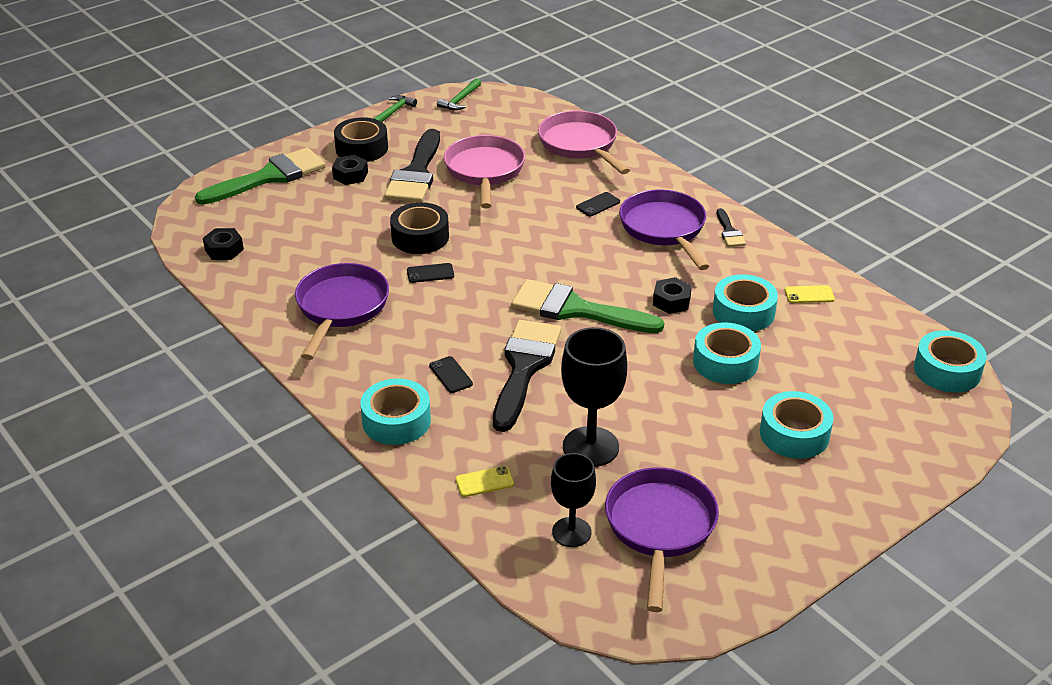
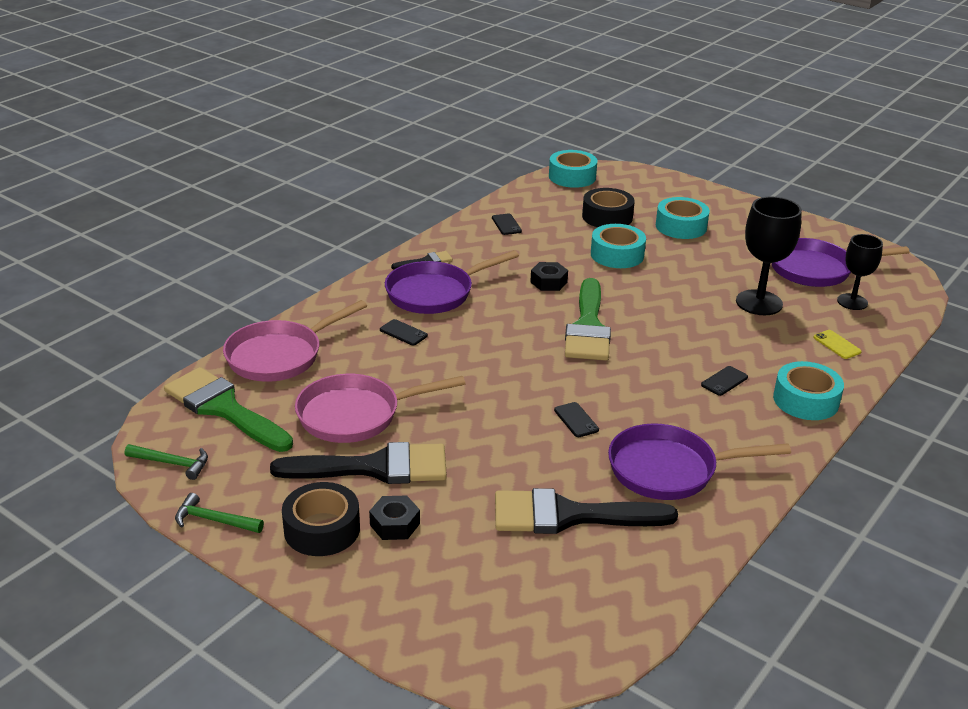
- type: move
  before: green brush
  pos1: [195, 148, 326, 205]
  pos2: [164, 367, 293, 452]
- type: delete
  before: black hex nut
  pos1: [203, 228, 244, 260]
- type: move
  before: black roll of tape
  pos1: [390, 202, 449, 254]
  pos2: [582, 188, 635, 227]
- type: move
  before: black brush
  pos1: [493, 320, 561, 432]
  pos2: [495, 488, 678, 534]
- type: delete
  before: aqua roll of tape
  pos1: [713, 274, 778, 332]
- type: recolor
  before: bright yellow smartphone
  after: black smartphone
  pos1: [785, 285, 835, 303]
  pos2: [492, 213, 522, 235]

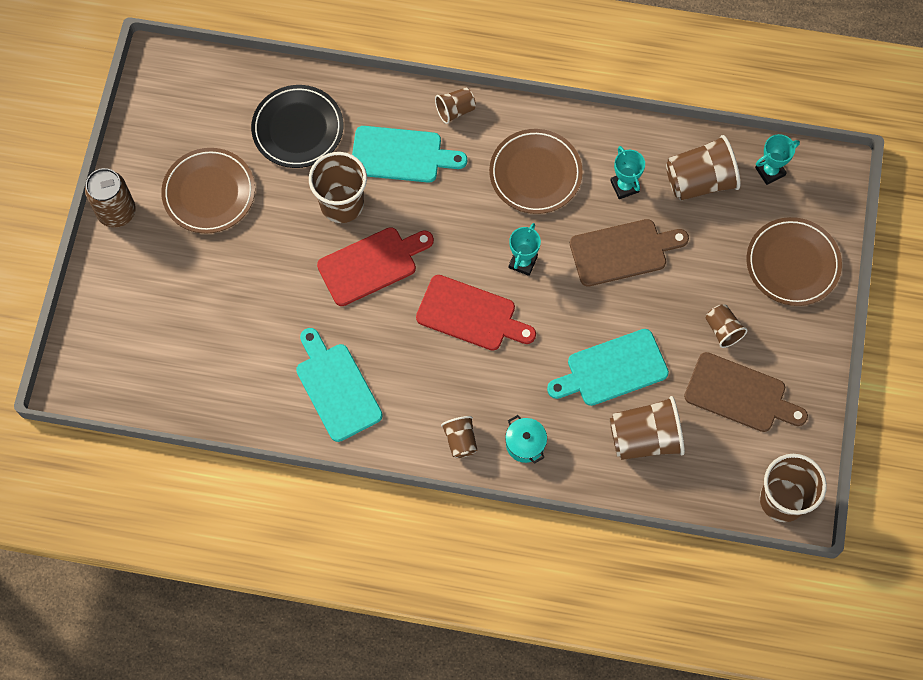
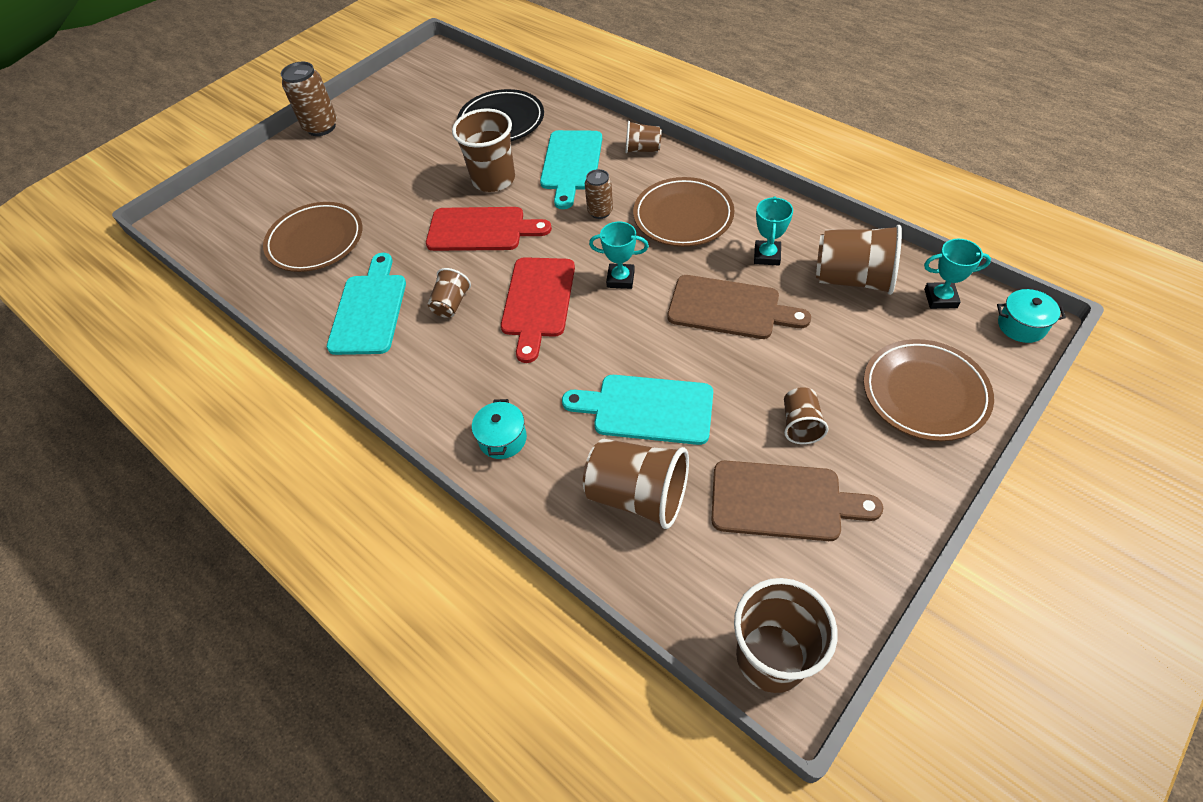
- type: move
  before: brown plate
  pos1: [161, 148, 255, 233]
  pos2: [263, 202, 362, 272]
- type: rotate
  before: aqua bread board
  pos1: [352, 126, 467, 183]
  pos2: [540, 130, 602, 209]
  turn: 60
- type: rotate
  before: crimson bread board
  pos1: [416, 275, 536, 351]
  pos2: [501, 257, 575, 363]
  turn: 45
- type: move
  before: brown tumbler
  pos1: [441, 416, 477, 458]
  pos2: [428, 268, 471, 318]
- type: rotate
  before: aqua award cup
  pos1: [509, 223, 541, 276]
  pos2: [589, 222, 649, 289]
  turn: 45
- type: rotate
  before: brown bread board
  pos1: [684, 352, 808, 432]
  pos2: [711, 461, 883, 541]
  turn: -45
- type: insert
  after: brown can
  pos2: [585, 169, 613, 219]
- type: insert
  after: aqua cooking pot
  pos2: [997, 289, 1066, 343]

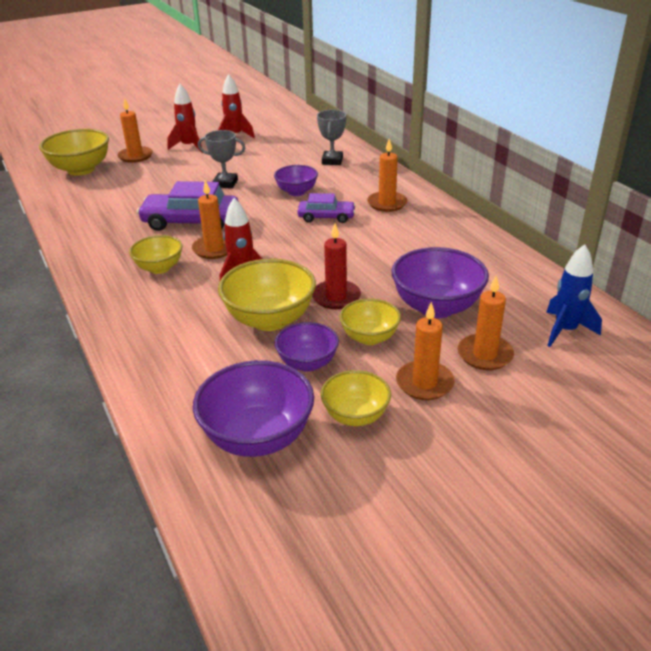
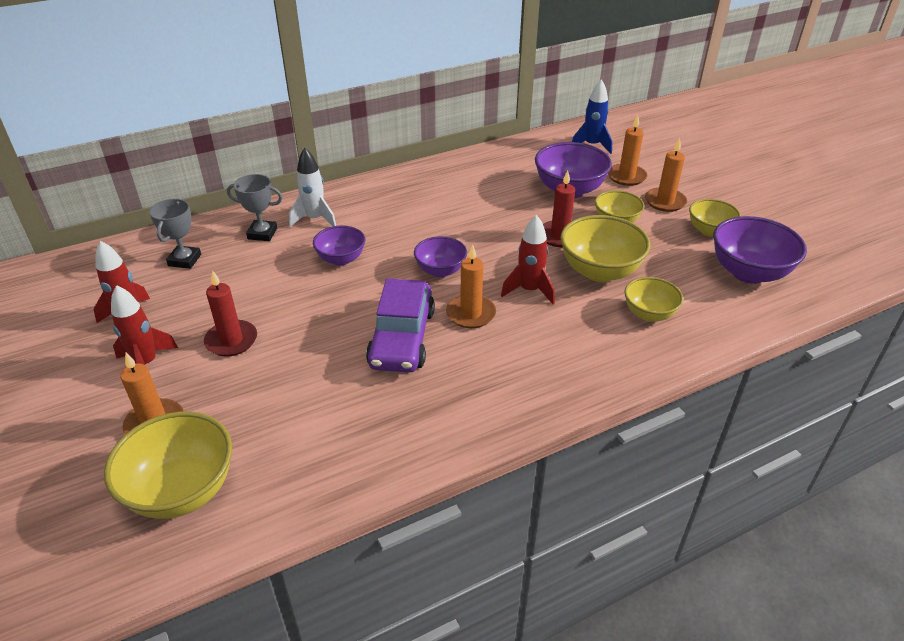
- type: move
  before: bright yellow serving bowl
  pos1: [129, 235, 182, 274]
  pos2: [624, 277, 683, 322]
- type: move
  before: grey award cup
  pos1: [198, 130, 245, 188]
  pos2: [149, 199, 201, 269]
- type: move
  before: royal purple serving bowl
  pos1: [275, 322, 339, 372]
  pos2: [414, 236, 467, 277]
- type: delete
  before: royal purple toy car
  pos1: [297, 193, 356, 223]
- type: delete
  before: orange-coloured wax candle
  pos1: [367, 139, 408, 212]
- type: insert
  after: crimson wax candle
  pos2: [204, 270, 257, 357]
- type: insert
  after: white spaceship
  pos2: [289, 148, 336, 227]

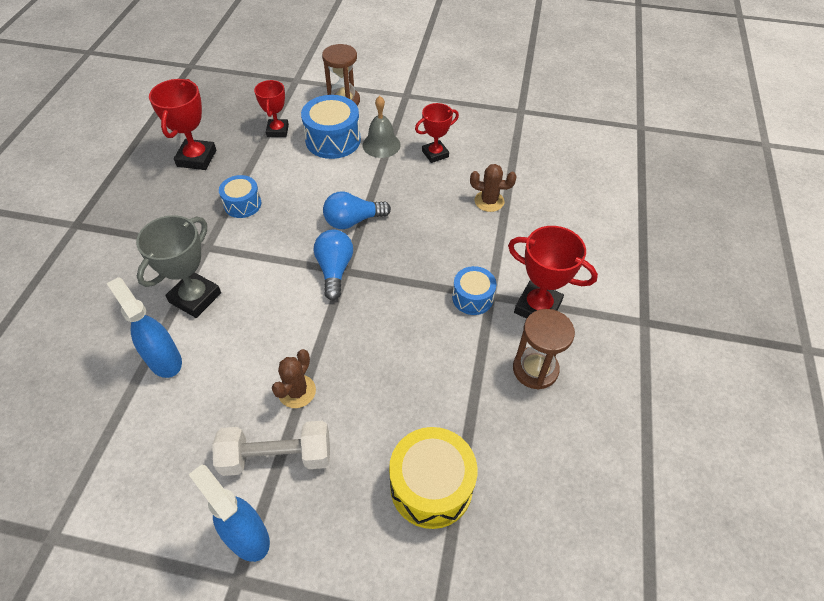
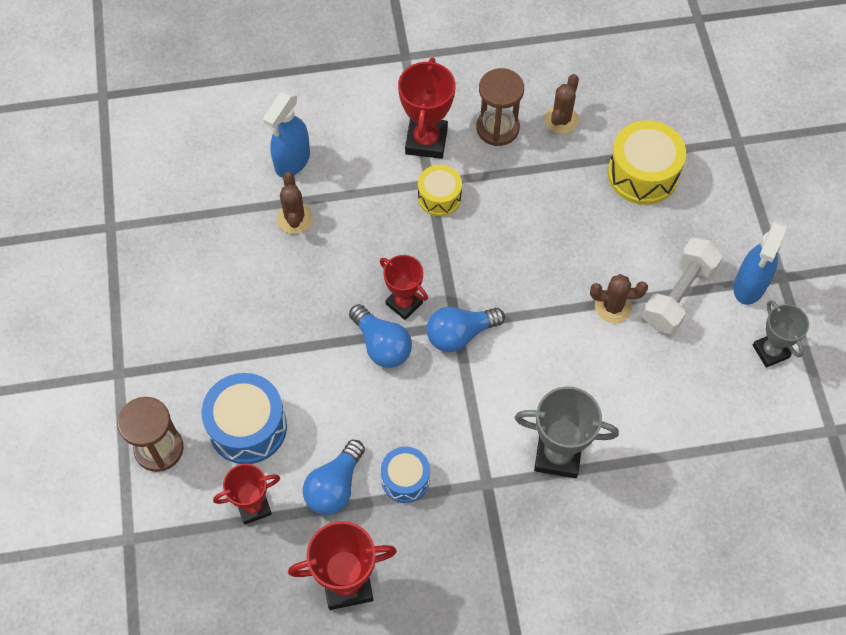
- type: move
  before: blue spray bottle
  pos1: [107, 277, 182, 378]
  pos2: [263, 91, 310, 178]
- type: rotate
  before: white hand weight
  pos1: [212, 421, 330, 476]
  pos2: [642, 238, 723, 334]
  turn: 60
- type: delete
  before: grey bell
  pos1: [363, 96, 401, 158]
- type: move
  before: crimson award cup
  pos1: [415, 103, 459, 163]
  pos2: [380, 255, 428, 320]
- type: recolor
  before: blue snare drum
  after: bright yellow snare drum
  pos1: [452, 266, 496, 315]
  pos2: [418, 165, 462, 216]
- type: insert
  after: blue light bulb
  pos2: [303, 440, 365, 515]
- type: insert
  after: brown saguaro cactus
  pos2: [544, 74, 579, 134]
- type: insert
  after: grey award cup
  pos2: [753, 300, 809, 368]

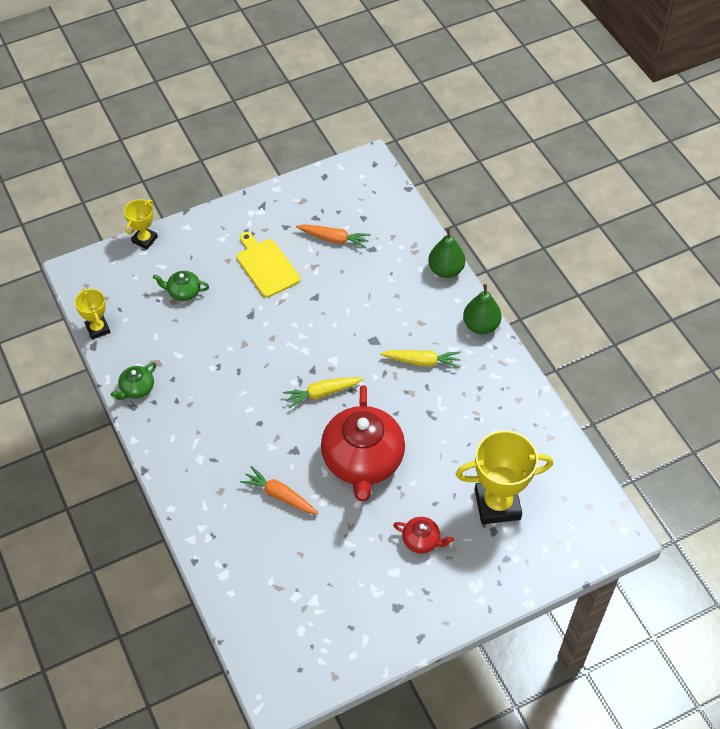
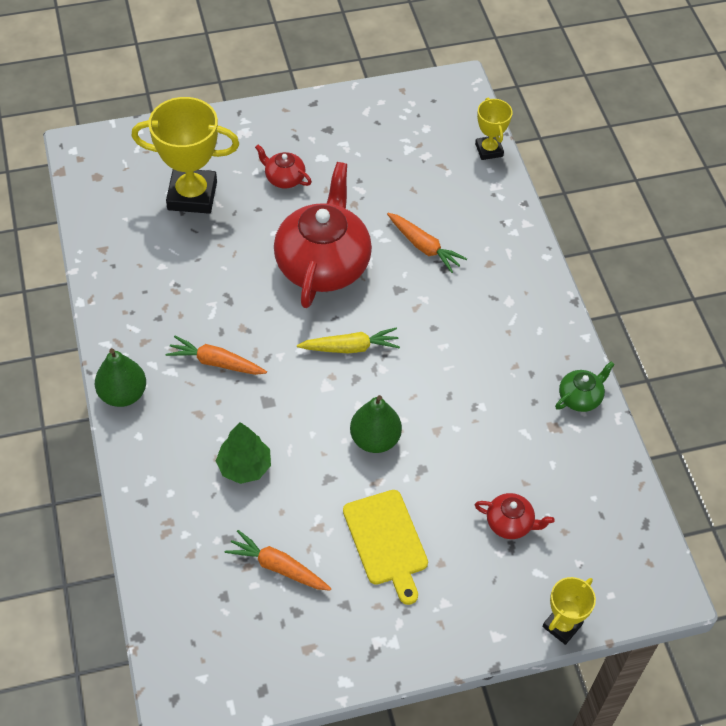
- type: move
  before: bright yellow award cup
  pos1: [75, 288, 110, 339]
  pos2: [475, 98, 513, 160]
- type: recolor
  before: green tea pot
  after: crimson tea pot
  pos1: [153, 271, 209, 301]
  pos2: [475, 493, 555, 539]
- type: recolor
  before: bright yellow root vegetable
  after: orange-coloured root vegetable
  pos1: [380, 350, 461, 368]
  pos2: [166, 335, 267, 375]
- type: move
  before: green toy pear
  pos1: [428, 228, 465, 278]
  pos2: [350, 395, 402, 453]
- type: insert
  after: green fir tree
  pos2: [216, 422, 271, 484]

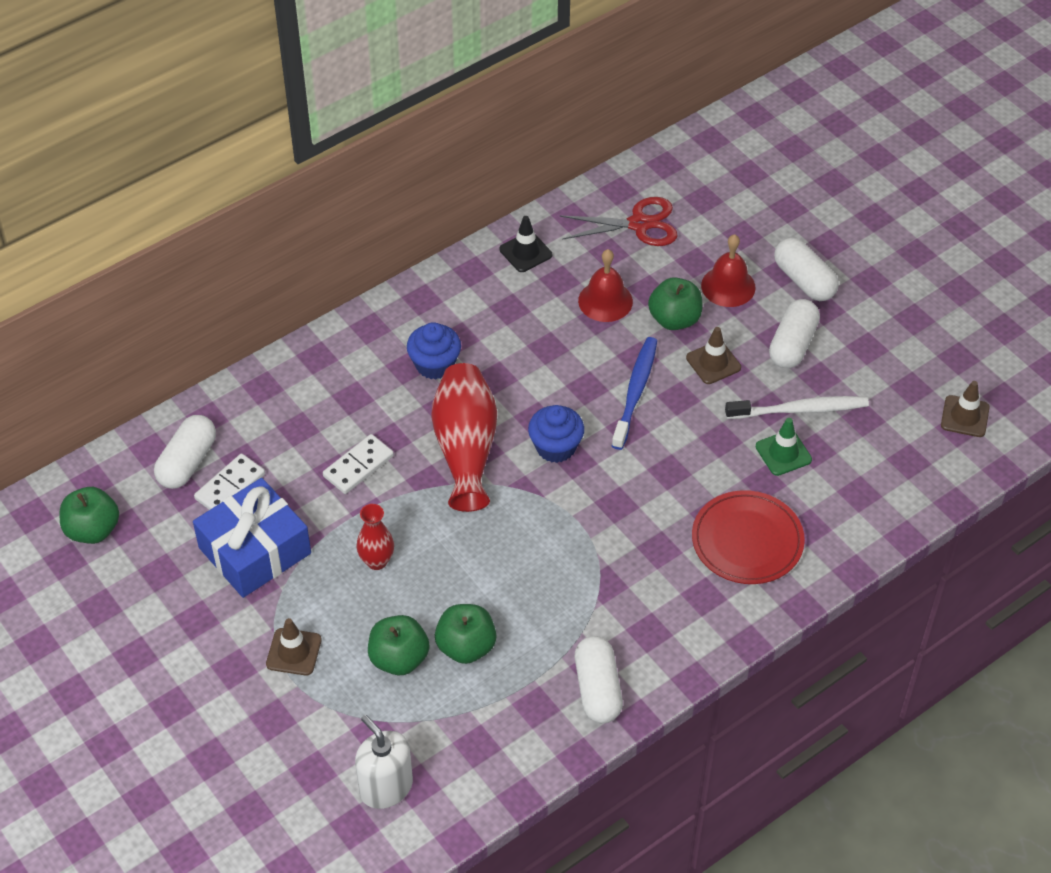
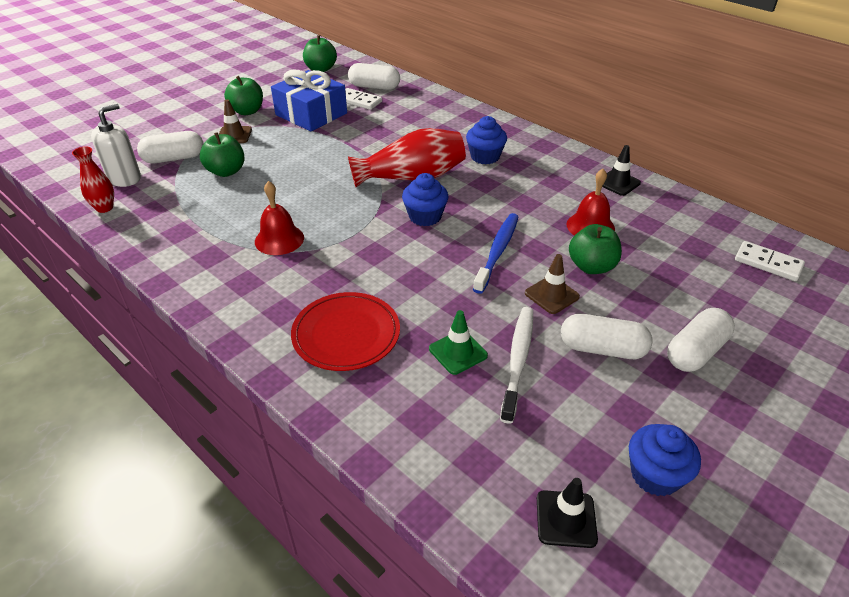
- type: move
  before: white domino
  pos1: [323, 434, 394, 494]
  pos2: [735, 241, 805, 281]
- type: move
  before: crimson flower vase
  pos1: [357, 504, 394, 570]
  pos2: [72, 146, 114, 213]
- type: move
  before: green toy apple
  pos1: [435, 604, 497, 664]
  pos2: [224, 76, 263, 115]
- type: delete
  before: crimson scissors
  pos1: [559, 197, 677, 246]
- type: move
  before: white pill
  pos1: [575, 636, 623, 723]
  pos2: [137, 131, 204, 163]
- type: rotate
  before: blue toothbrush
  pos1: [612, 337, 657, 450]
  pos2: [473, 213, 518, 294]
  turn: -75
- type: move
  before: crimson bell
  pos1: [701, 234, 756, 307]
  pos2: [255, 181, 304, 255]
- type: rotate
  before: white toothbrush
  pos1: [725, 396, 869, 419]
  pos2: [500, 307, 533, 424]
  turn: -150
- type: recolor
  before: brown safety cone
  after: black safety cone
  pos1: [941, 381, 990, 437]
  pos2: [537, 478, 598, 548]
- type: insert
  after: blue cupcake
  pos2: [629, 424, 701, 496]

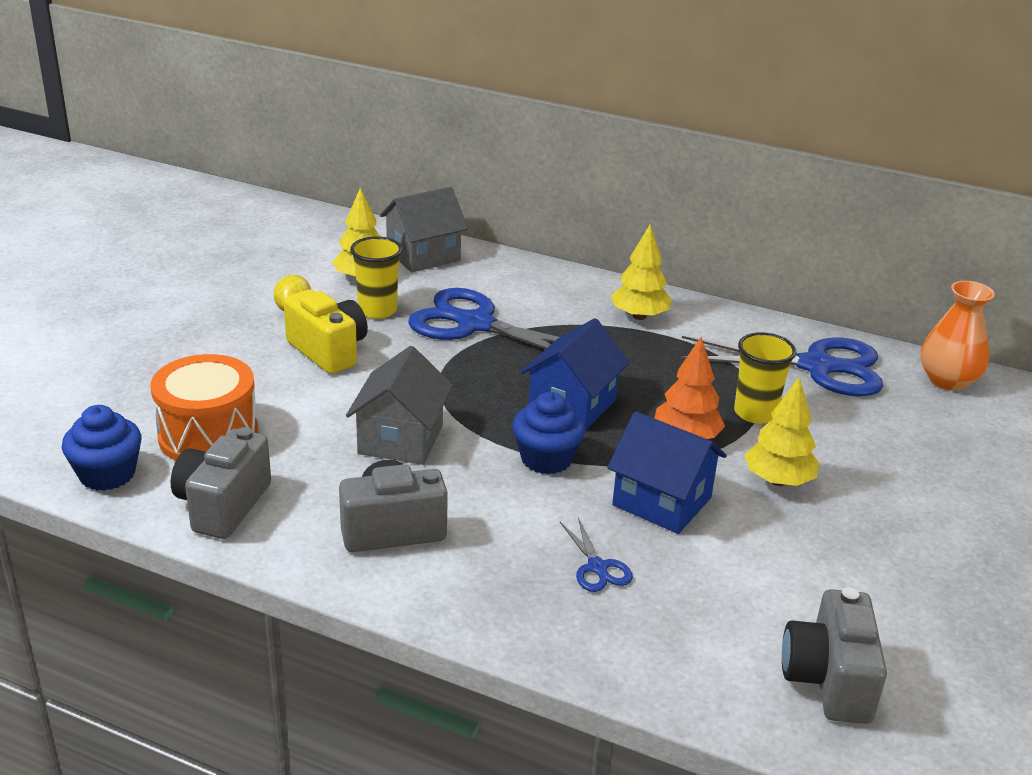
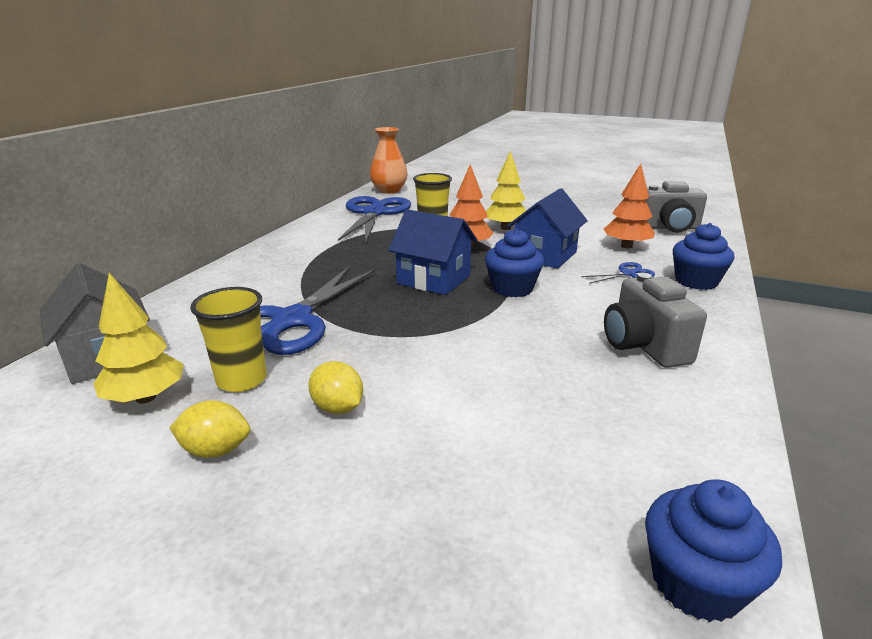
- type: delete
  before: orange-coloured snare drum
  pos1: [151, 354, 259, 461]
- type: delete
  before: grey compact camera
  pos1: [171, 427, 271, 539]
- type: replace
  before: bright yellow compact camera
  after: bright yellow lemon
  pos1: [284, 290, 368, 374]
  pos2: [308, 361, 363, 414]
- type: delete
  before: grey house
  pos1: [346, 346, 453, 465]
- type: delete
  before: bright yellow fir tree
  pos1: [611, 225, 672, 320]
- type: insert
  after: orange-coloured fir tree
  pos2: [604, 163, 655, 249]
- type: insert
  after: blue cupcake
  pos2: [673, 223, 734, 290]

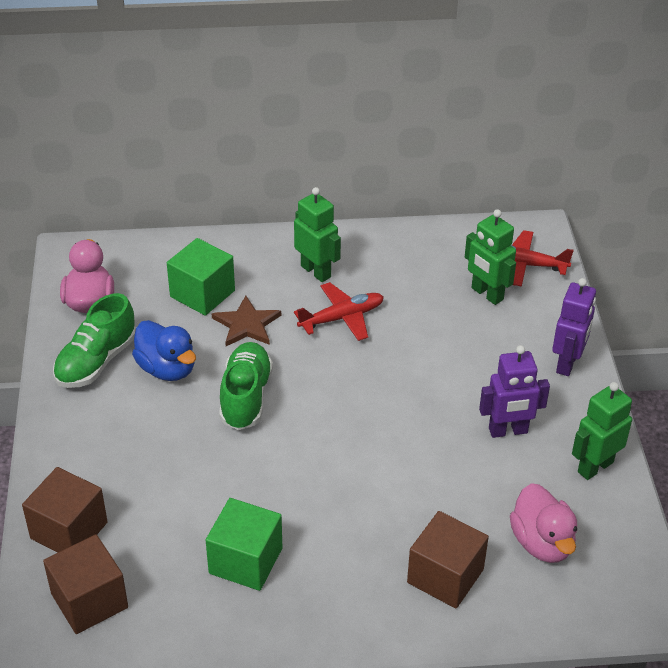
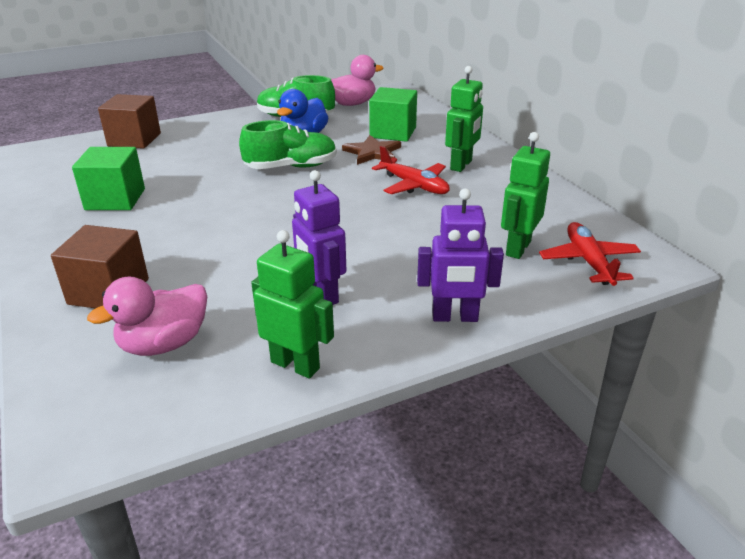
- type: delete
  before: brown block
  pos1: [43, 534, 128, 634]

